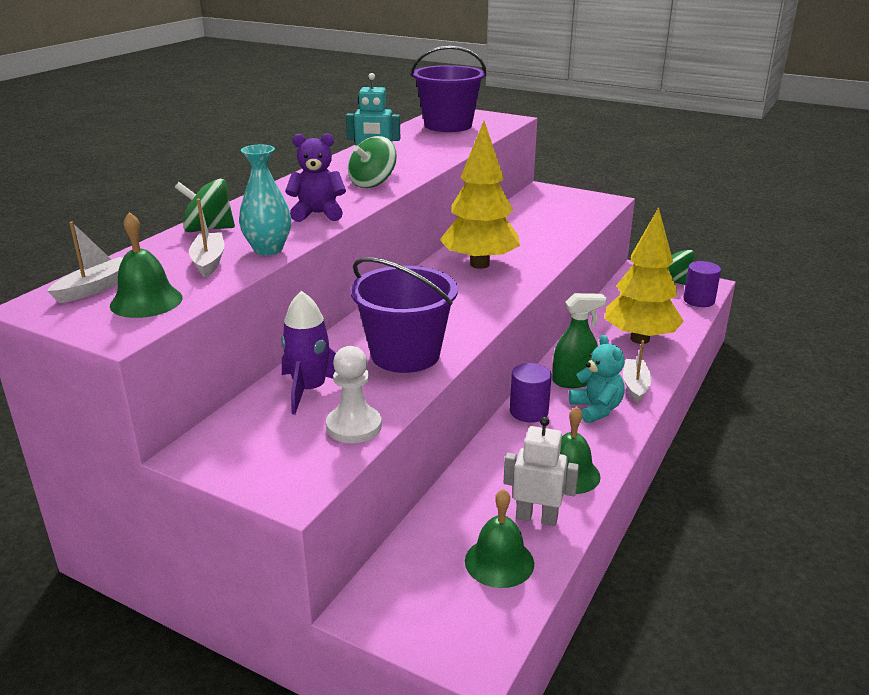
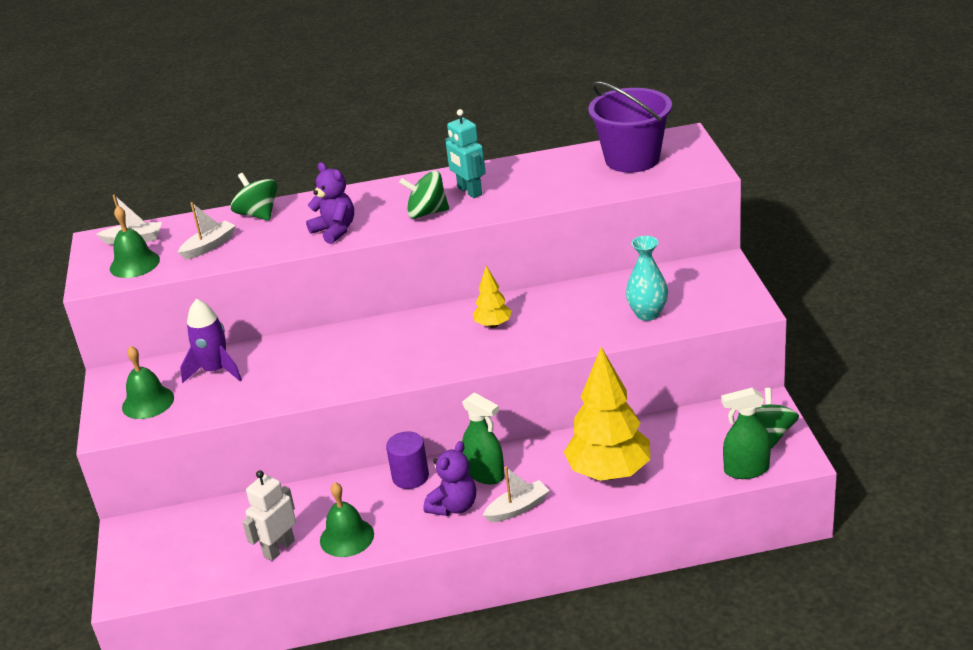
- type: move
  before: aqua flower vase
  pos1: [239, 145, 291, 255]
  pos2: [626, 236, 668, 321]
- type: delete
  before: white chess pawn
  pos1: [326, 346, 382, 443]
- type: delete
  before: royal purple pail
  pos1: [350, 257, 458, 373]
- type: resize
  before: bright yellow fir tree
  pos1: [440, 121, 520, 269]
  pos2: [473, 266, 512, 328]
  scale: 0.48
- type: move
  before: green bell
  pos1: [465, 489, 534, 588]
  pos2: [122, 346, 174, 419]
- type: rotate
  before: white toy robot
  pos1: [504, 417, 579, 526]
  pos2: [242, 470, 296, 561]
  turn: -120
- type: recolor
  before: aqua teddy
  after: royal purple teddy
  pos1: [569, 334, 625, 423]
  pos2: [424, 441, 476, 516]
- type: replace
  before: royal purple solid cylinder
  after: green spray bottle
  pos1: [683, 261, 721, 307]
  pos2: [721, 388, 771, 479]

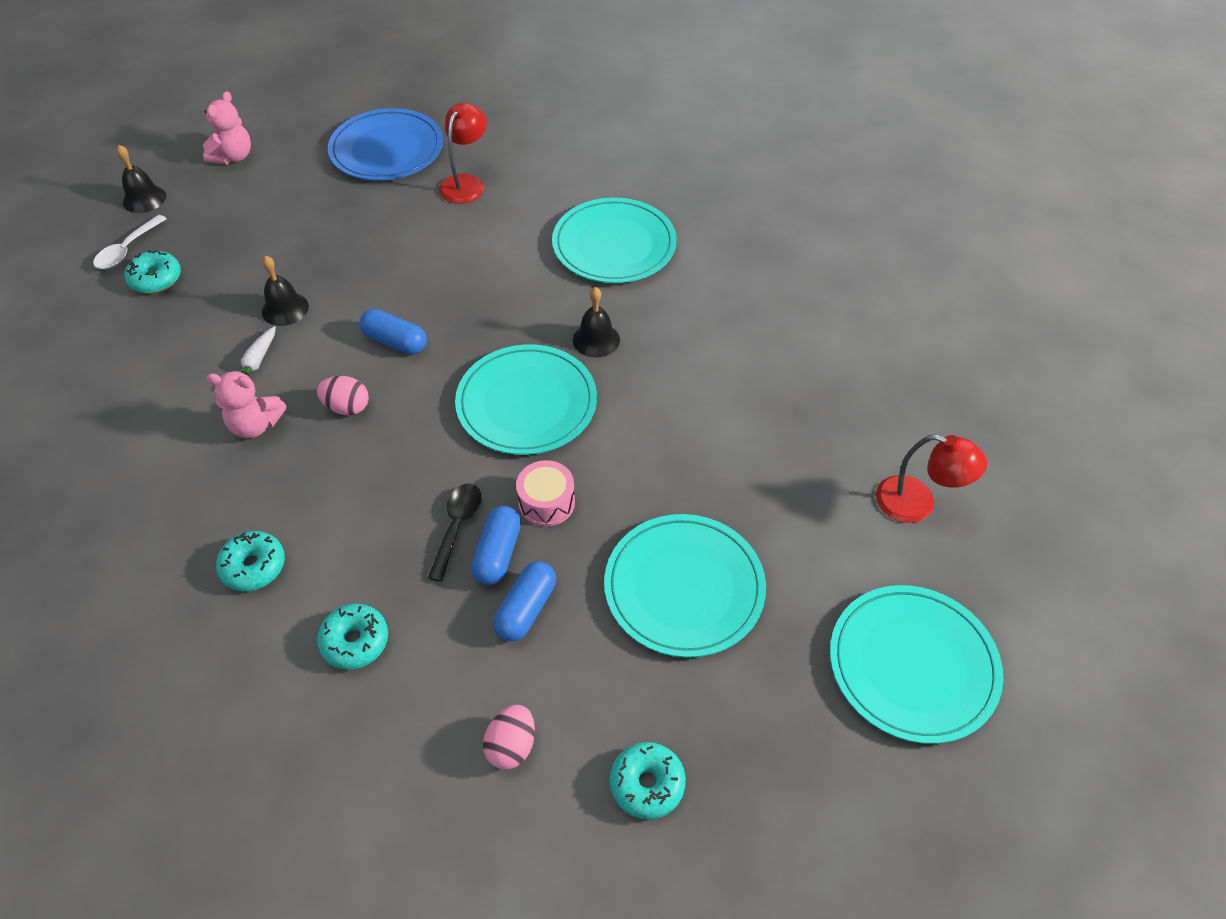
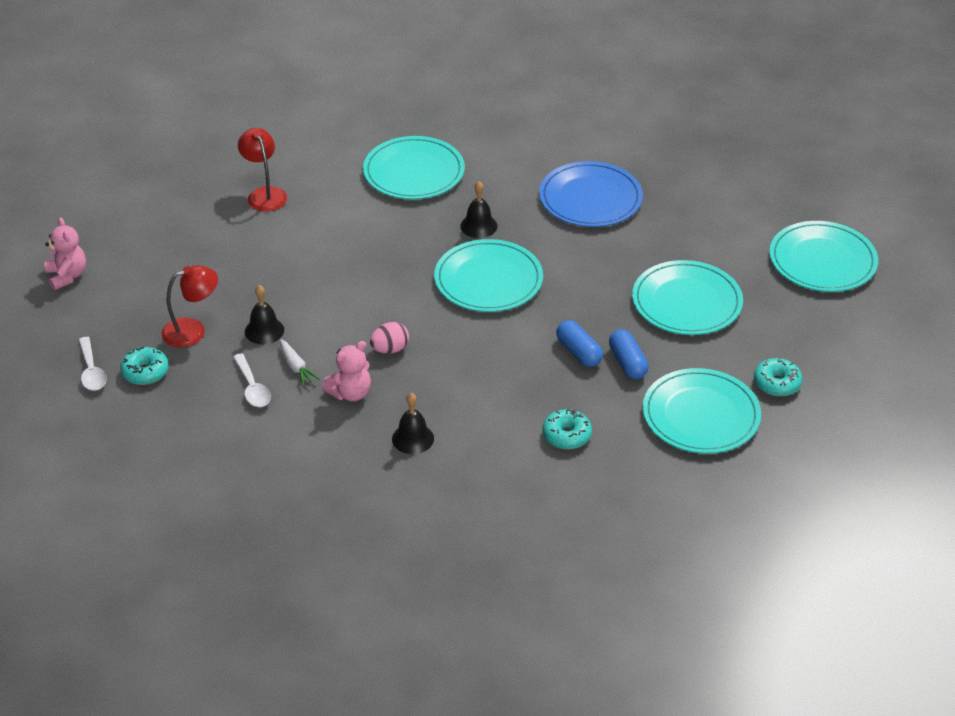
- type: move
  before: black bell
  pos1: [116, 145, 166, 213]
  pos2: [392, 393, 434, 454]
- type: delete
  before: aqua donut
  pos1: [216, 531, 285, 591]
- type: move
  before: blue plate
  pos1: [328, 108, 443, 181]
  pos2: [539, 161, 643, 227]
- type: delete
  before: blue pill
  pos1: [359, 309, 427, 354]
- type: delete
  before: black teaspoon
  pos1: [428, 483, 481, 582]
- type: replace
  before: rosy toy egg
  after: aqua plate
  pos1: [483, 704, 535, 770]
  pos2: [643, 368, 761, 454]
- type: delete
  before: rosy snare drum
  pos1: [516, 460, 575, 527]
- type: move
  before: crimson reading lamp
  pos1: [876, 435, 987, 523]
  pos2: [162, 265, 218, 347]
- type: insert
  after: white teaspoon
  pos2: [233, 353, 271, 407]

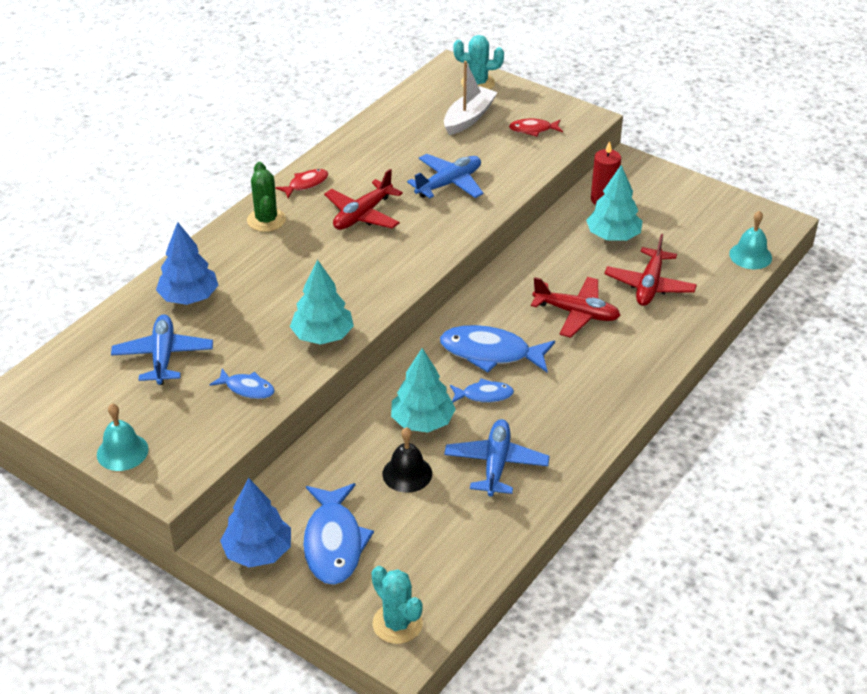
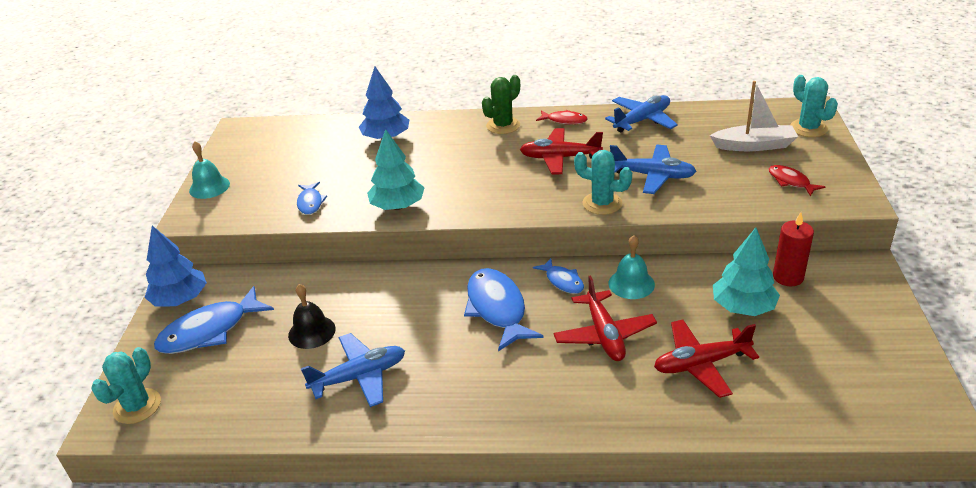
- type: move
  before: blue toy plane
  pos1: [111, 315, 213, 385]
  pos2: [605, 95, 678, 133]
- type: delete
  before: aqua fir tree
  pos1: [391, 348, 456, 432]
- type: move
  before: blue fish figure
  pos1: [450, 378, 514, 403]
  pos2: [533, 258, 584, 294]
- type: move
  before: aqua bell
  pos1: [729, 210, 772, 269]
  pos2: [609, 235, 655, 299]
- type: insert
  after: aqua saguaro cactus
  pos2: [574, 150, 632, 215]

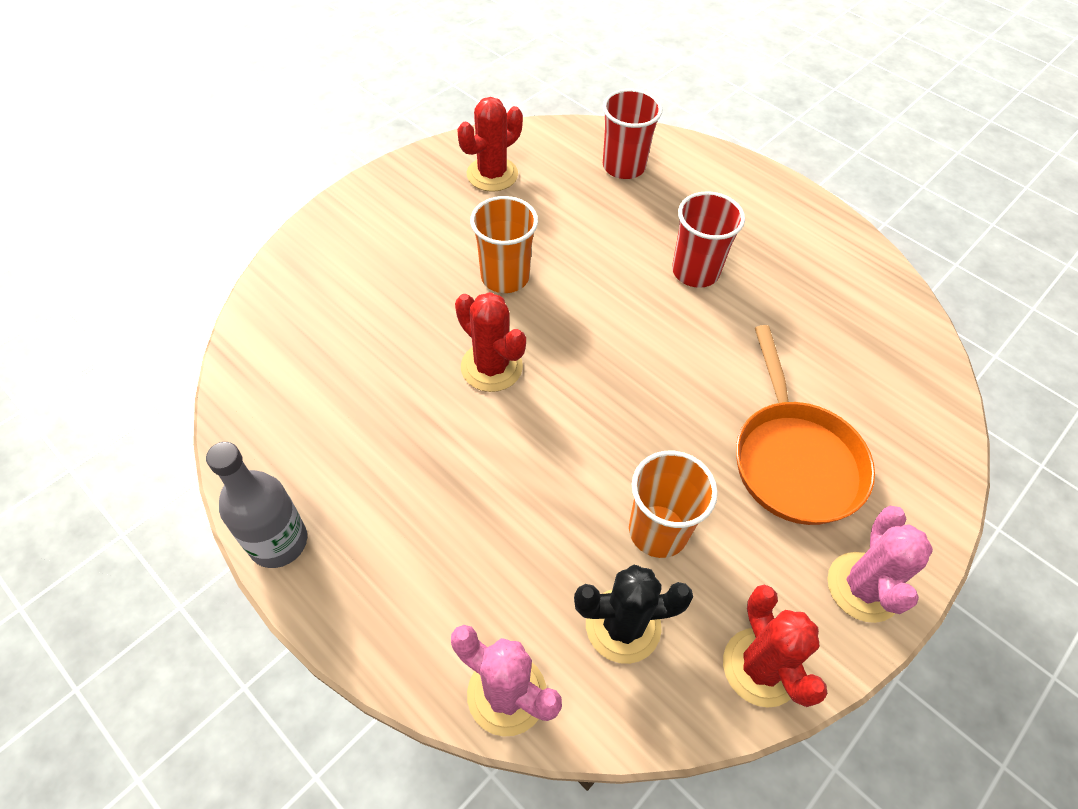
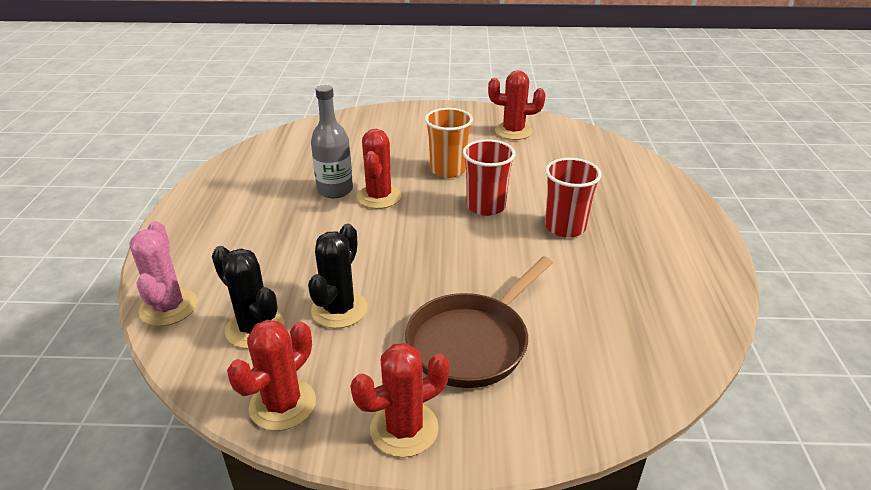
- type: move
  before: grey drink bottle
  pos1: [206, 442, 307, 568]
  pos2: [311, 85, 353, 198]
- type: move
  before: crimson tumbler
  pos1: [603, 89, 663, 179]
  pos2: [463, 139, 516, 216]
- type: replace
  before: orange-coloured tumbler
  after: black saguaro cactus
  pos1: [629, 451, 718, 558]
  pos2: [308, 224, 368, 328]
- type: recolor
  before: orange-coloured skillet
  after: brown skillet
  pos1: [736, 325, 875, 525]
  pos2: [405, 256, 553, 388]
- type: recolor
  before: rosy saguaro cactus
  after: crimson saguaro cactus
  pos1: [827, 506, 933, 623]
  pos2: [351, 343, 450, 457]

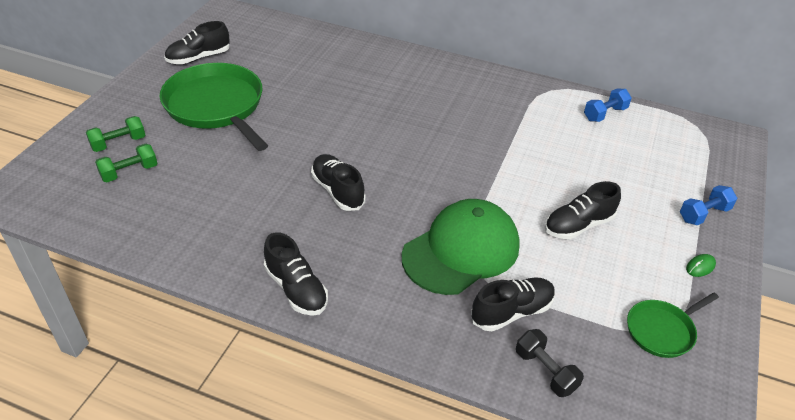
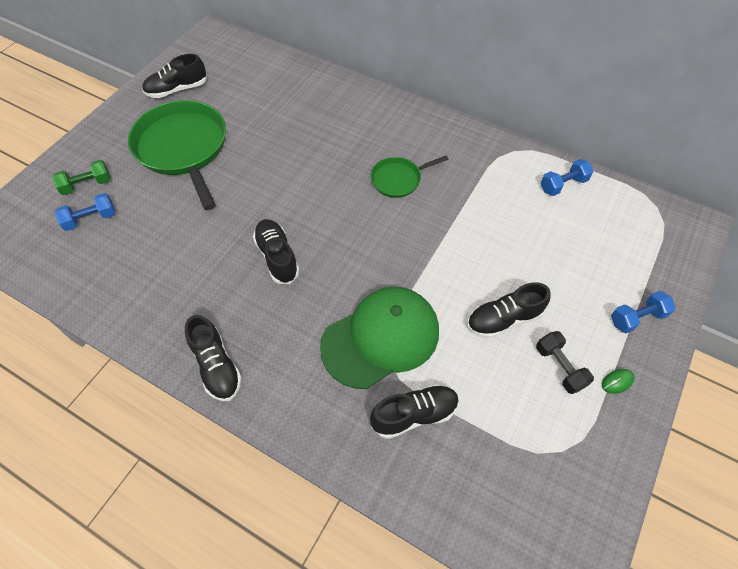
- type: recolor
  before: green hand weight
  after: blue hand weight
  pos1: [95, 144, 158, 182]
  pos2: [55, 193, 115, 231]
- type: move
  before: black hand weight
  pos1: [516, 329, 584, 397]
  pos2: [536, 331, 594, 394]
- type: move
  before: green skillet
  pos1: [627, 293, 719, 358]
  pos2: [370, 156, 448, 198]

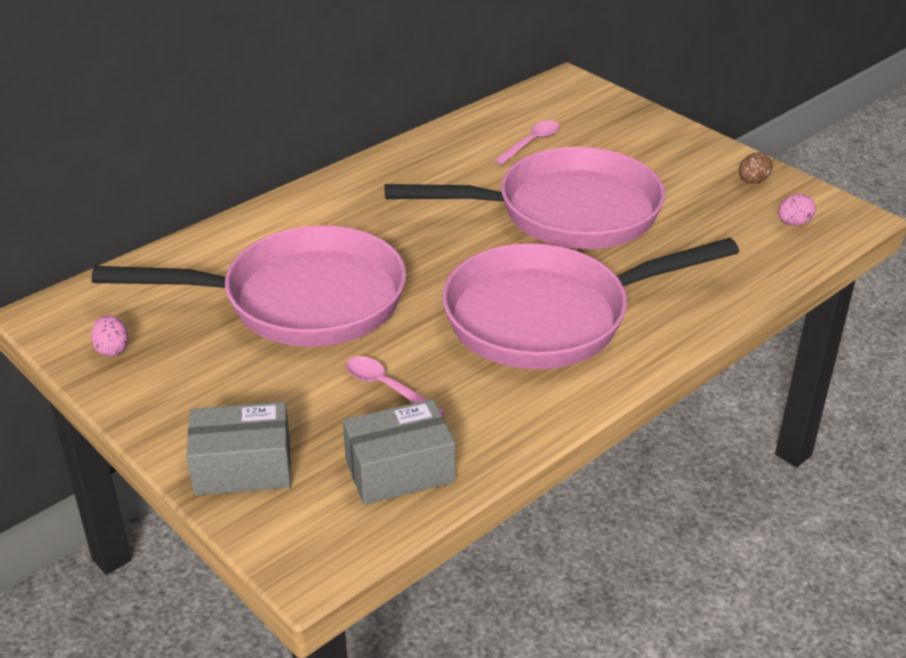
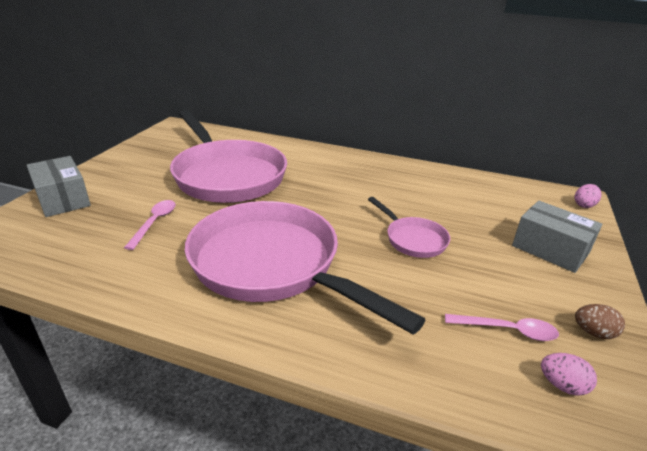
- type: move
  before: rosy toy egg
  pos1: [91, 315, 129, 357]
  pos2: [575, 184, 601, 208]
- type: move
  before: grey package
  pos1: [343, 399, 455, 505]
  pos2: [512, 201, 602, 273]
- type: resize
  before: rosy skillet
  pos1: [385, 147, 665, 249]
  pos2: [368, 197, 450, 258]
  scale: 0.45
- type: move
  before: rosy teaspoon
  pos1: [494, 121, 559, 164]
  pos2: [445, 314, 559, 341]

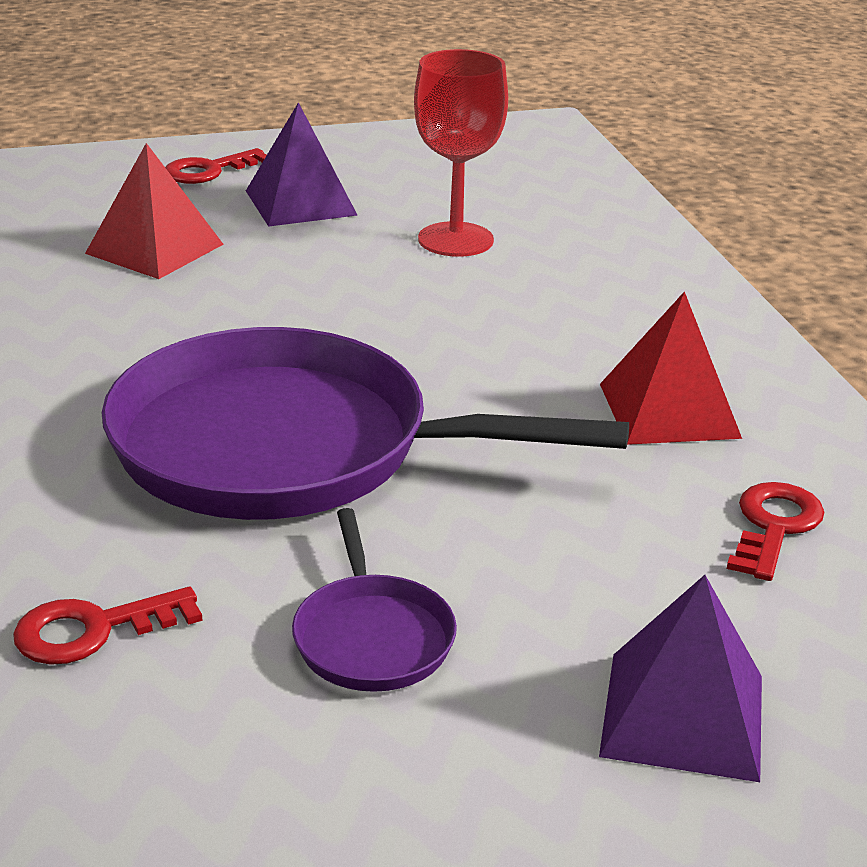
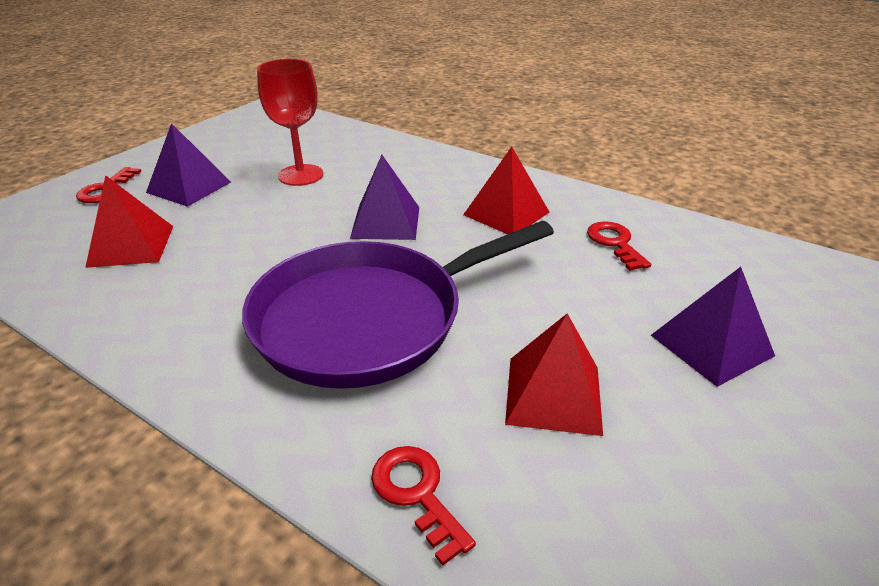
- type: rotate
  before: crimson key
  pos1: [13, 587, 202, 665]
  pos2: [371, 446, 476, 565]
  turn: 120
- type: replace
  before: royal purple skillet
  after: crimson pyramid shape
  pos1: [292, 508, 457, 692]
  pos2: [505, 313, 603, 436]
- type: insert
  after: royal purple pyramid shape
  pos2: [350, 155, 419, 240]

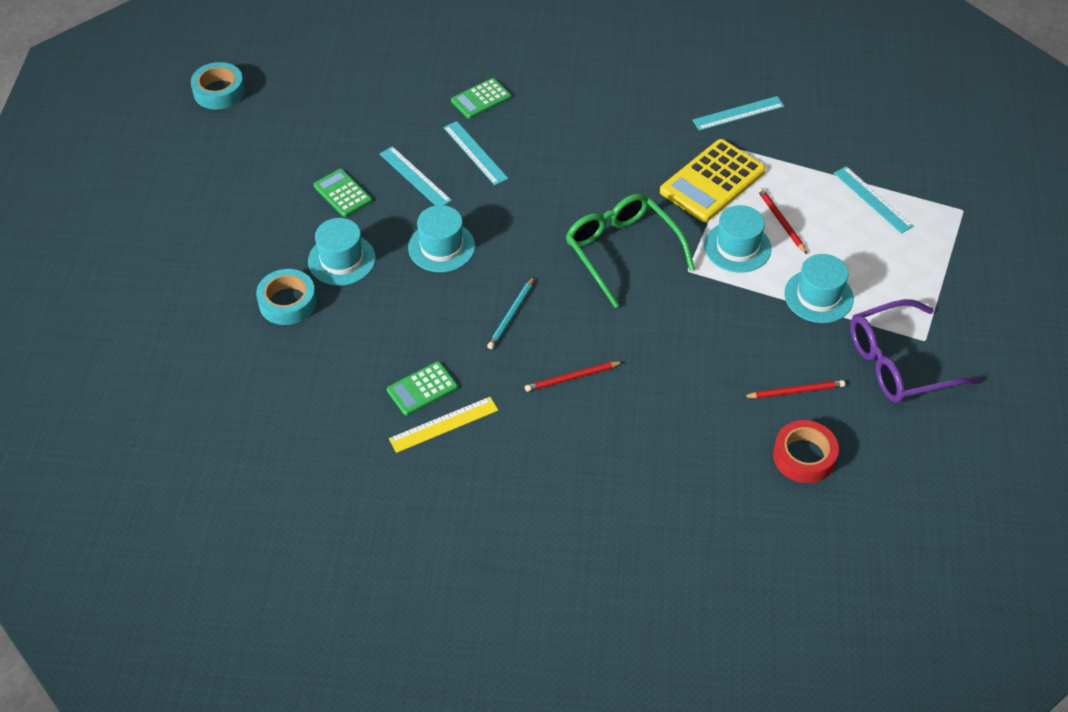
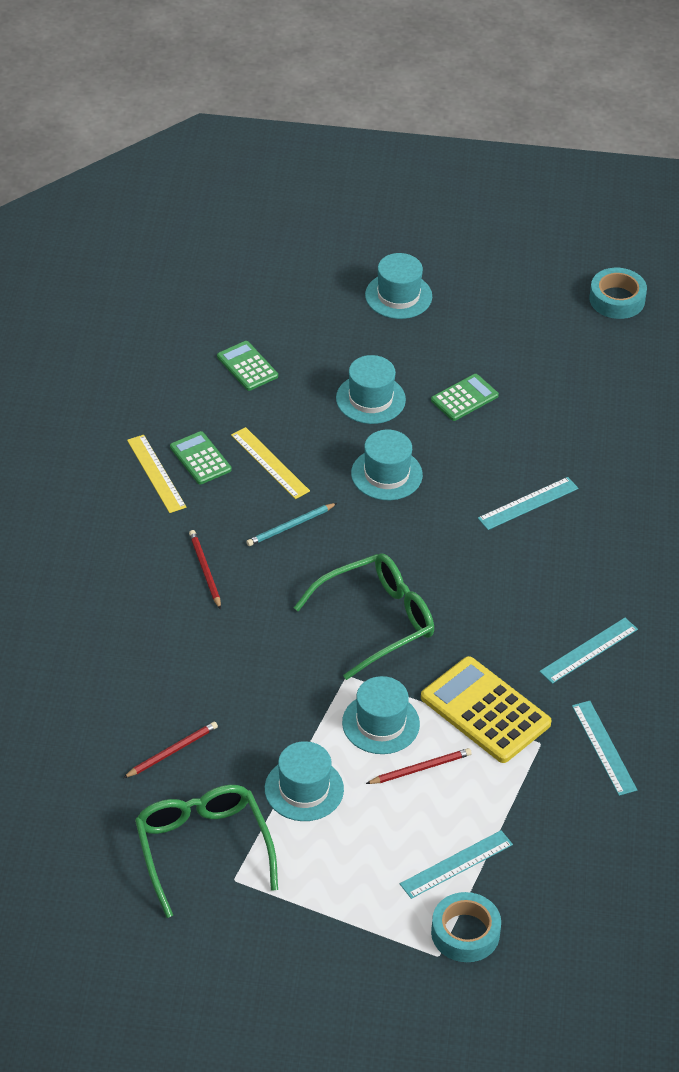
- type: move
  before: aqua roll of tape
  pos1: [256, 269, 317, 325]
  pos2: [431, 892, 501, 962]
- type: move
  before: aqua measuring stick
  pos1: [380, 146, 452, 206]
  pos2: [539, 618, 638, 684]
- type: move
  before: green adding machine
  pos1: [451, 78, 511, 119]
  pos2: [217, 341, 278, 391]
- type: rotate
  before: aqua pencil
  pos1: [487, 277, 534, 349]
  pos2: [246, 503, 337, 546]
  turn: -60
- type: rotate
  before: crimson pencil
  pos1: [743, 380, 845, 399]
  pos2: [123, 722, 218, 778]
  turn: -120
- type: delete
  before: crimson roll of tape
  pos1: [773, 420, 839, 483]
- type: recolor
  before: royal purple eyeglasses
  after: green eyeglasses
  pos1: [850, 299, 981, 403]
  pos2: [135, 785, 278, 918]
- type: insert
  after: bright yellow measuring stick
  pos2: [231, 427, 310, 499]
- type: insert
  after: aqua hat
  pos2: [365, 253, 432, 319]

